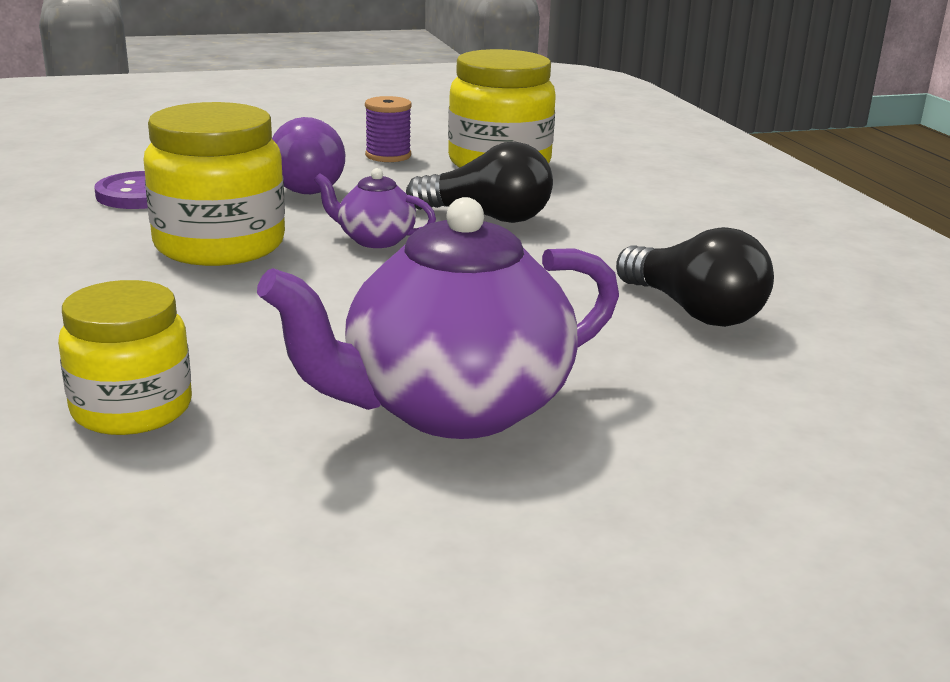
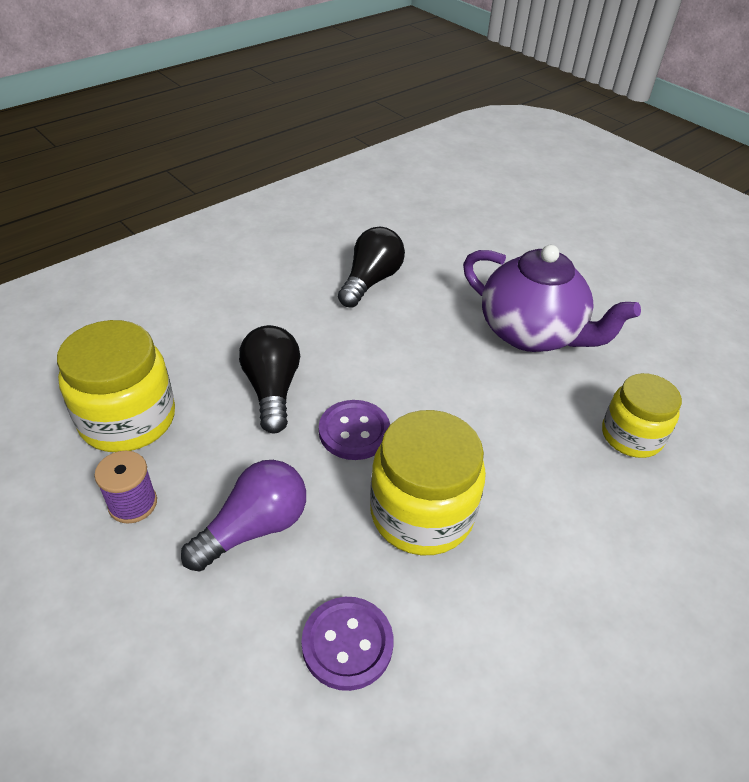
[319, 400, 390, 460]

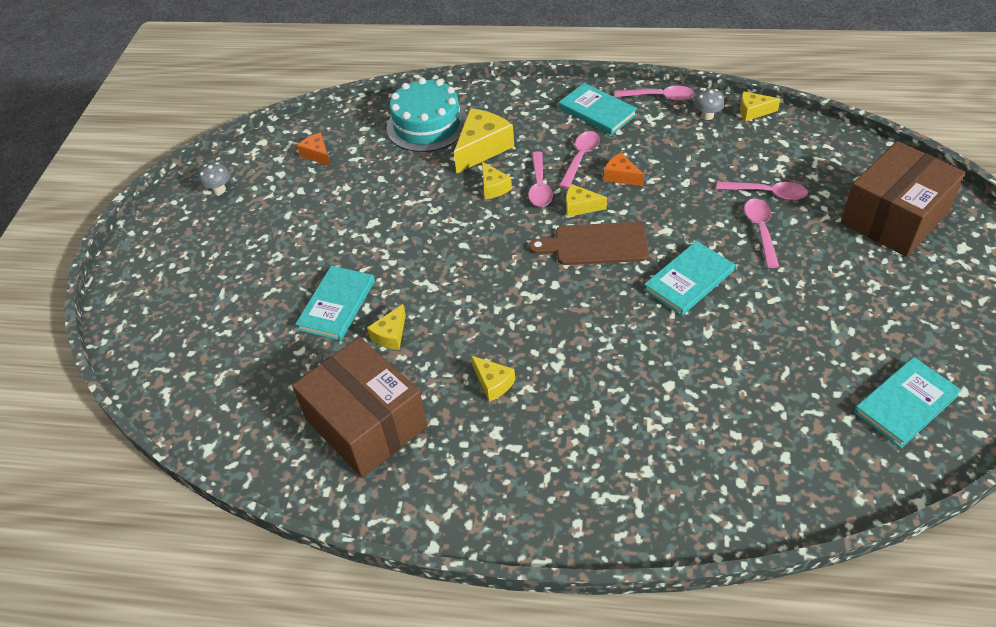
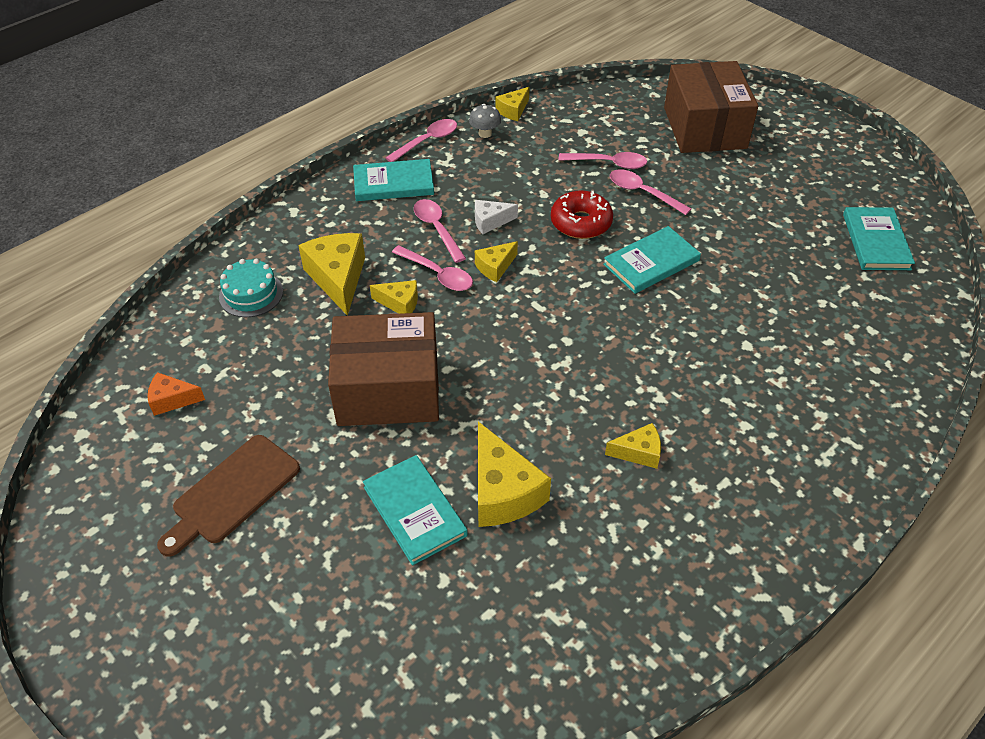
[157, 435, 300, 557]
[219, 259, 283, 317]
[328, 312, 439, 426]
[475, 200, 518, 234]
[478, 421, 551, 527]
[551, 191, 613, 239]
[558, 152, 647, 169]
[603, 226, 701, 294]
[198, 162, 230, 194] (first image)

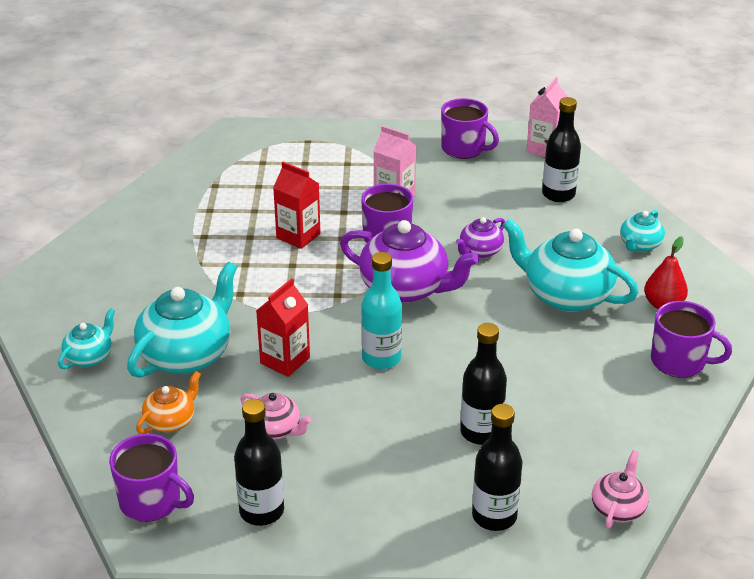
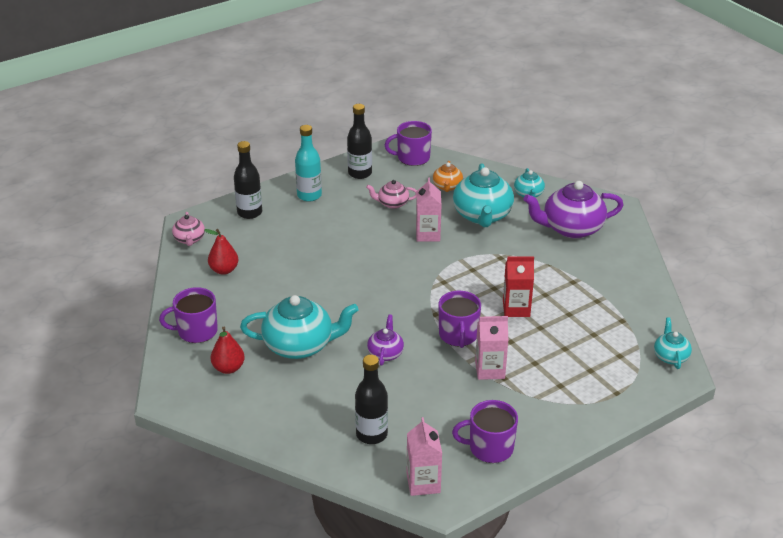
[204, 229, 238, 275]
[295, 125, 322, 202]
[416, 178, 442, 242]
[523, 181, 623, 239]
[654, 317, 692, 369]
[460, 323, 507, 445] (first image)

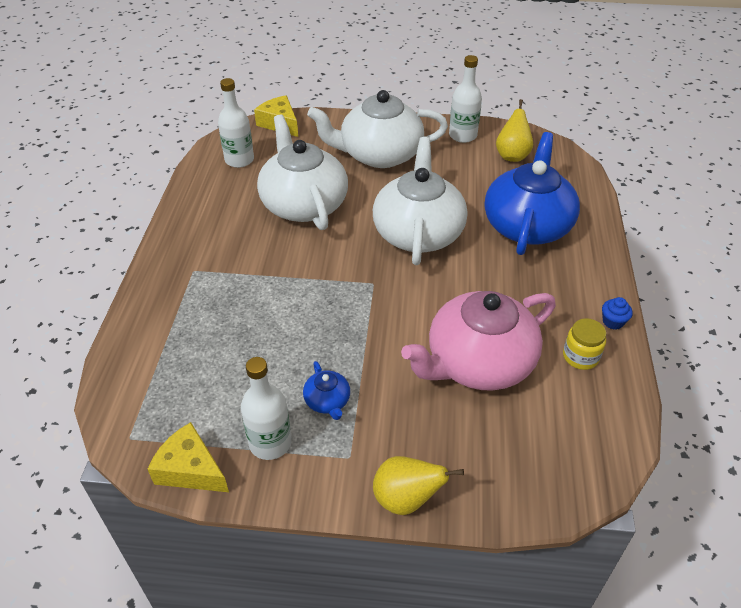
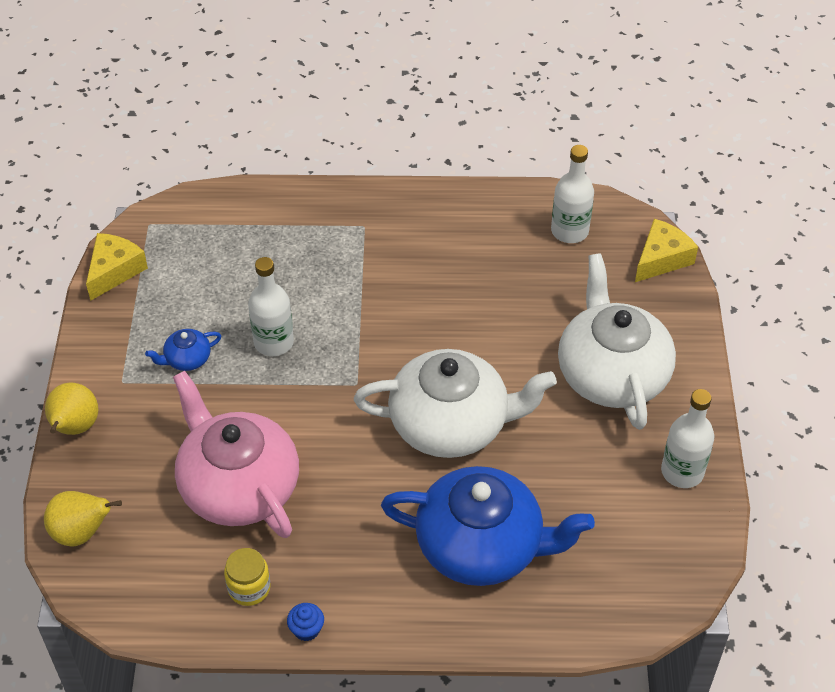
[44, 491, 122, 546]
[248, 257, 294, 356]
[257, 114, 348, 230] (first image)

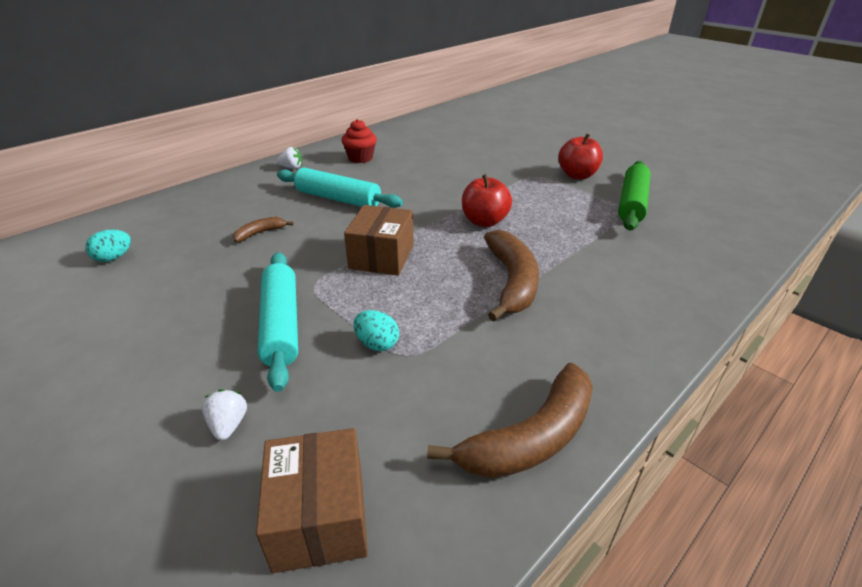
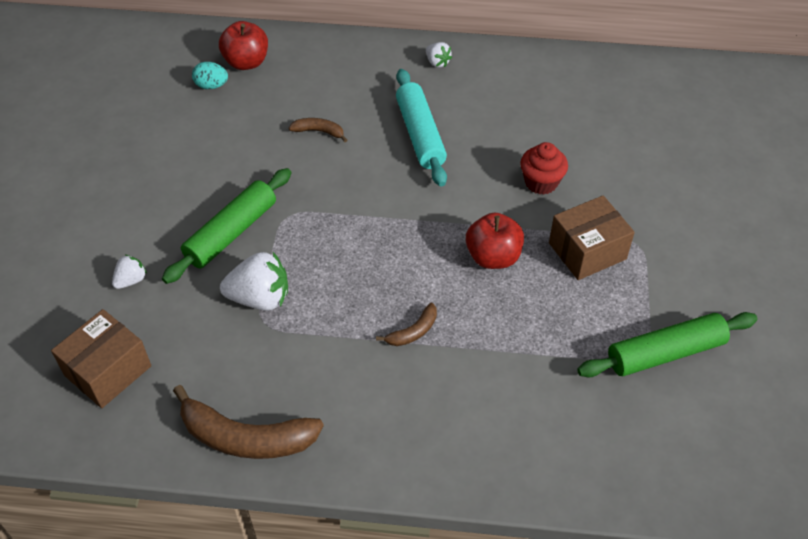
[162, 168, 291, 284]
[219, 21, 268, 70]
[220, 252, 288, 311]
[376, 303, 437, 346]
[520, 142, 568, 195]
[549, 195, 635, 280]

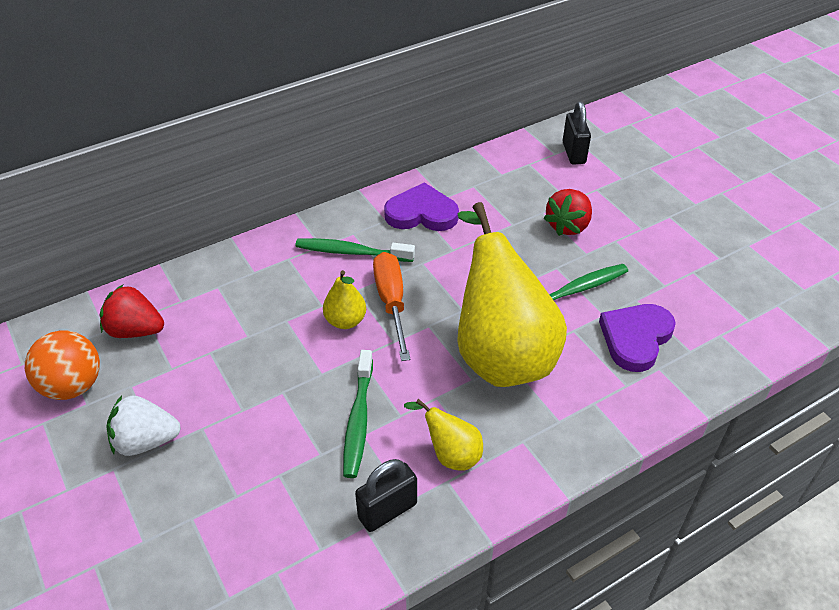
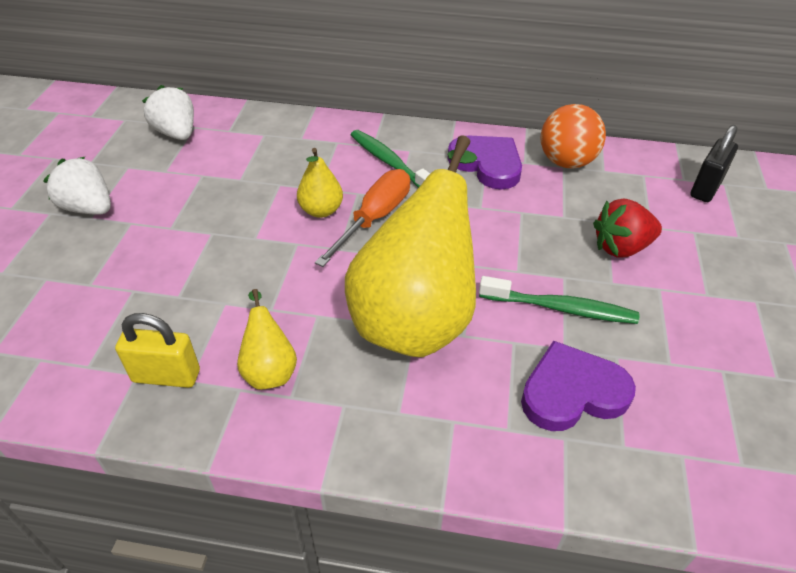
[115, 313, 200, 388]
[142, 85, 194, 140]
[541, 104, 606, 169]
[343, 350, 373, 478] (first image)

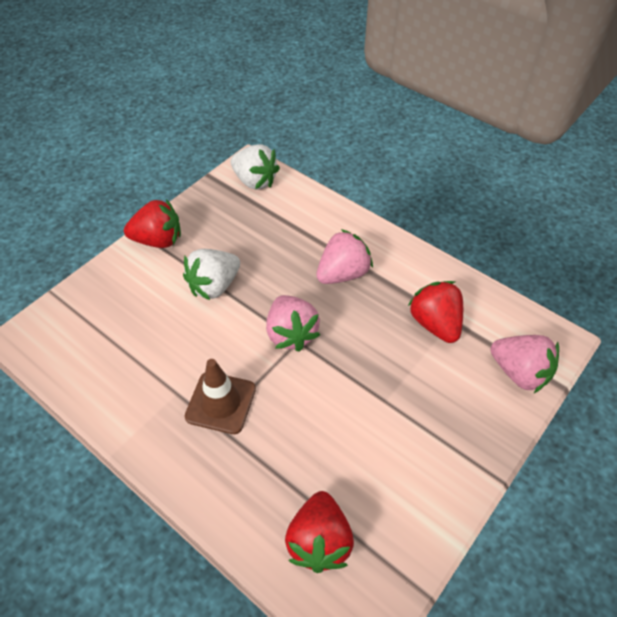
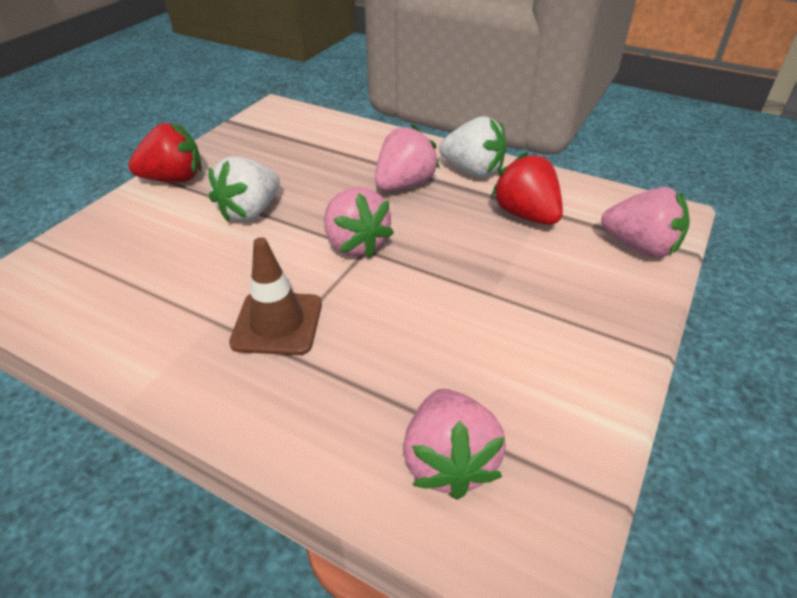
[403, 389, 506, 500]
[439, 116, 507, 177]

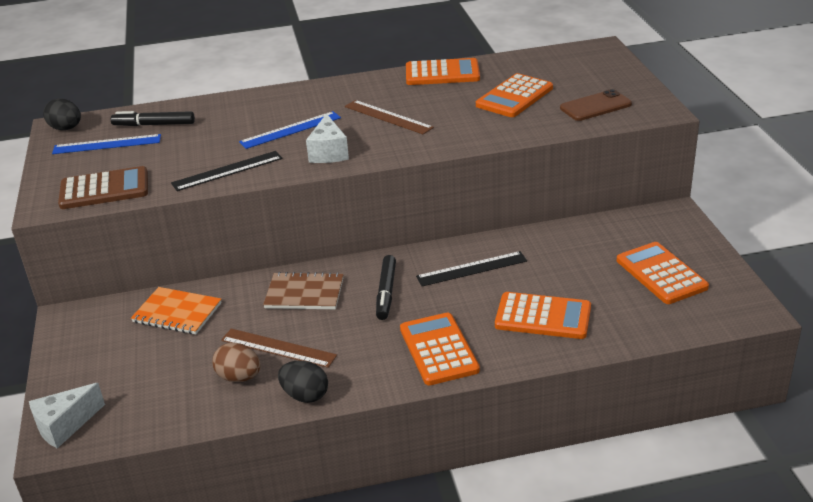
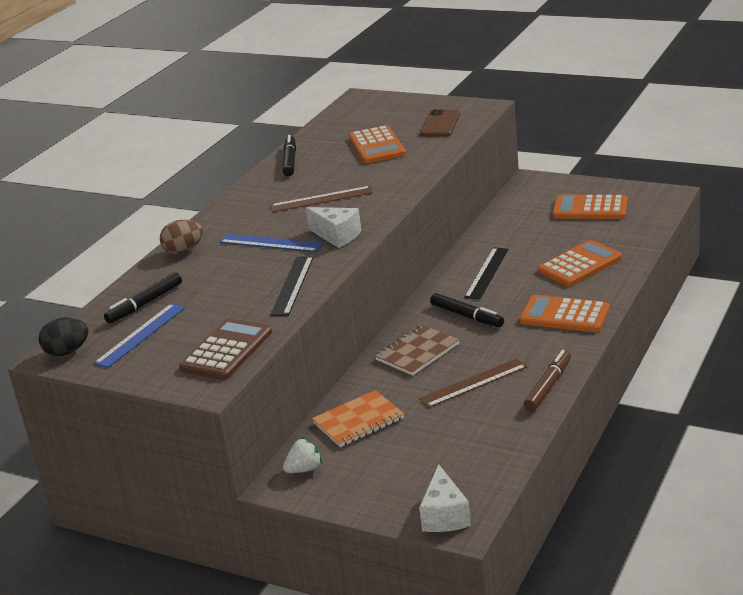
[160, 220, 203, 254]
[220, 234, 323, 252]
[282, 135, 296, 176]
[283, 438, 322, 473]
[524, 350, 571, 411]

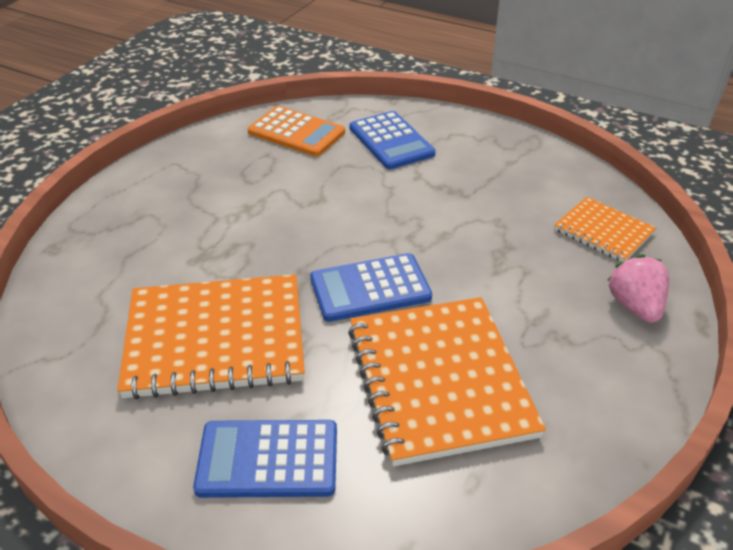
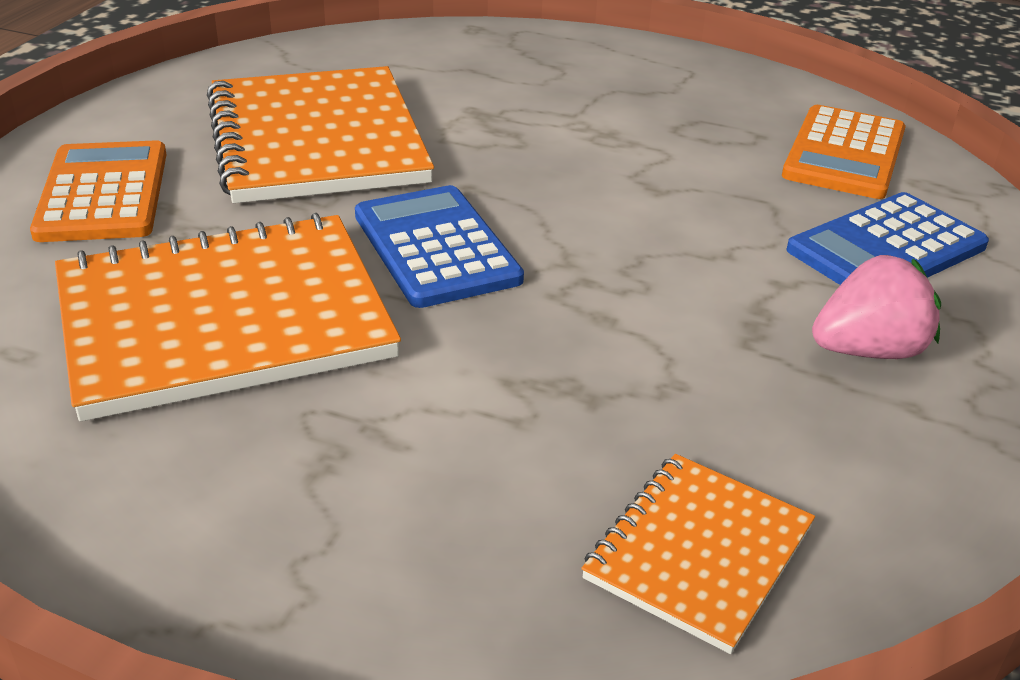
[30, 140, 167, 242]
[812, 255, 941, 359]

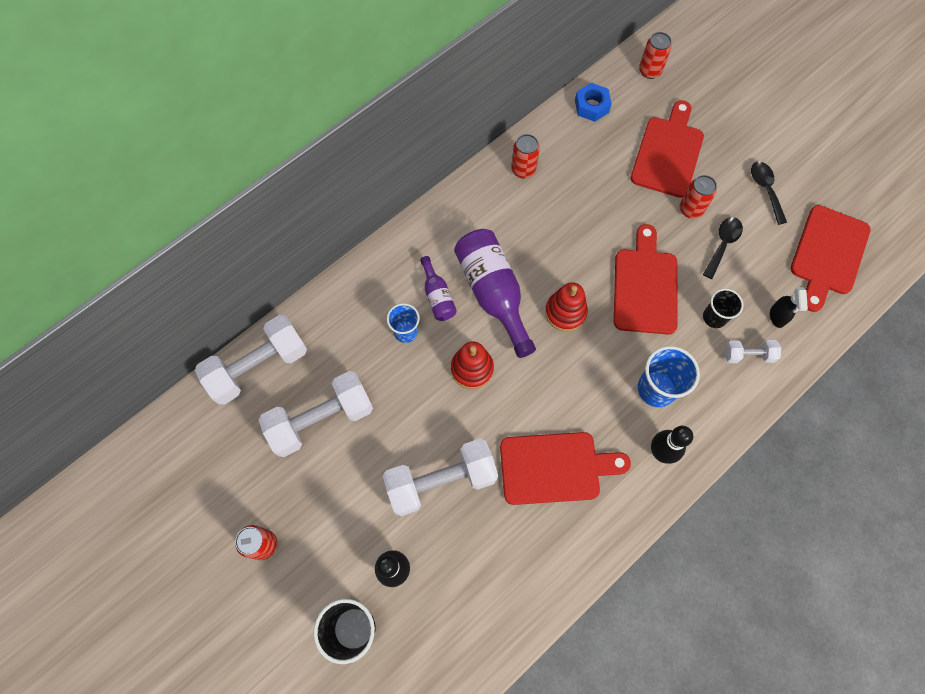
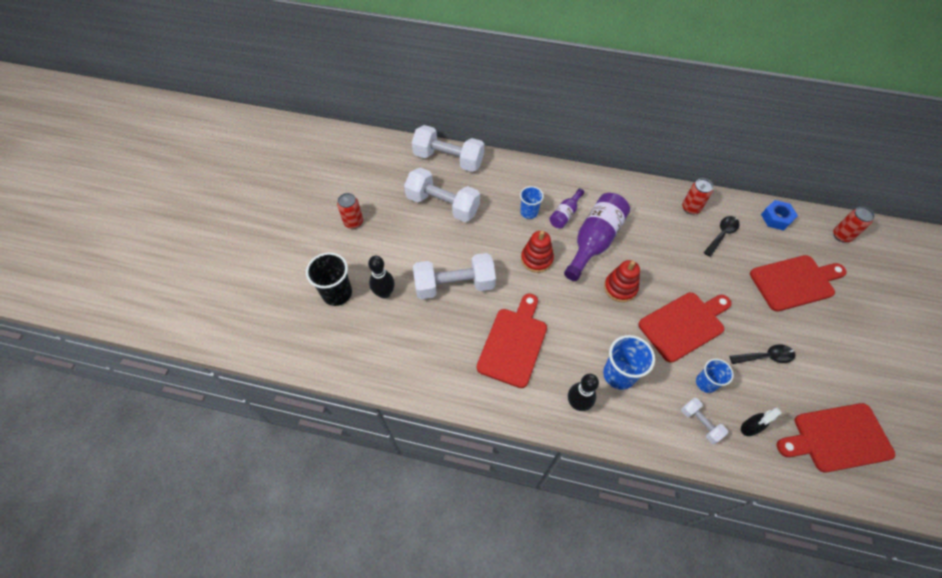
[413, 253, 496, 299]
[477, 294, 547, 388]
[696, 359, 734, 393]
[704, 216, 740, 257]
[680, 175, 717, 219] (first image)

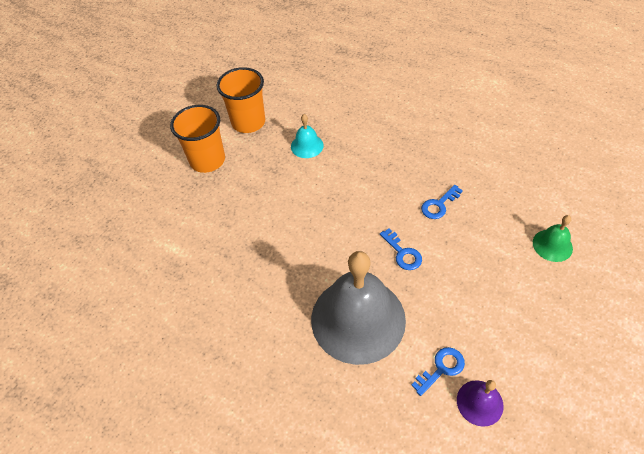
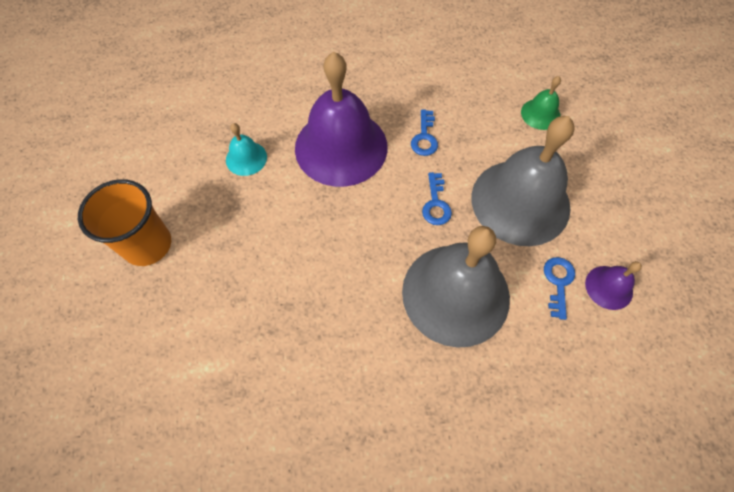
[295, 52, 388, 187]
[422, 172, 452, 225]
[471, 116, 575, 246]
[217, 67, 265, 133] (first image)

